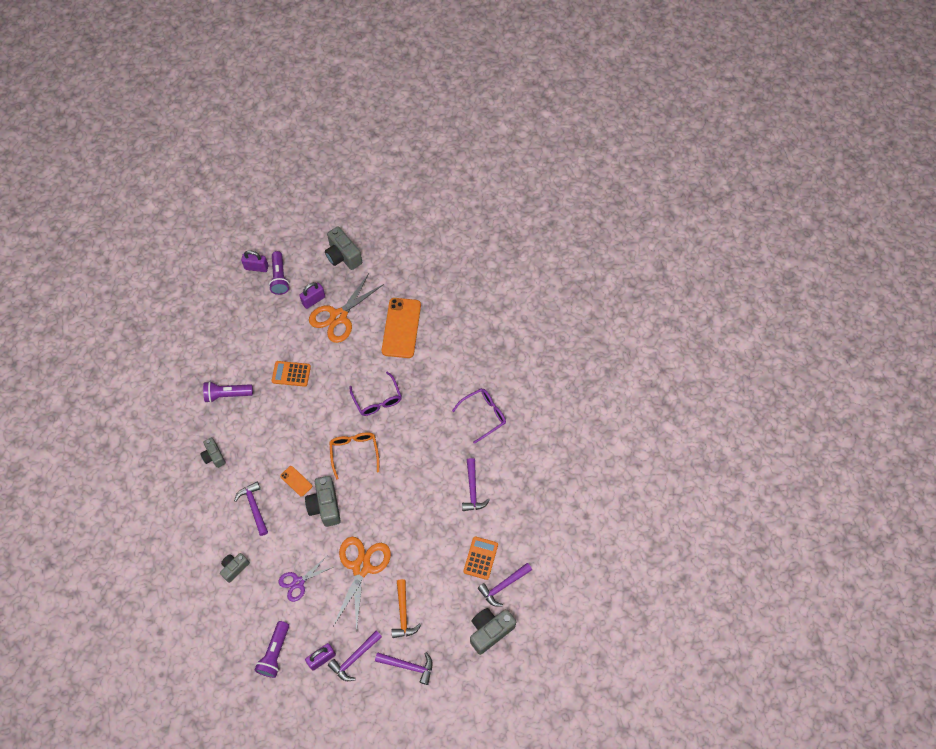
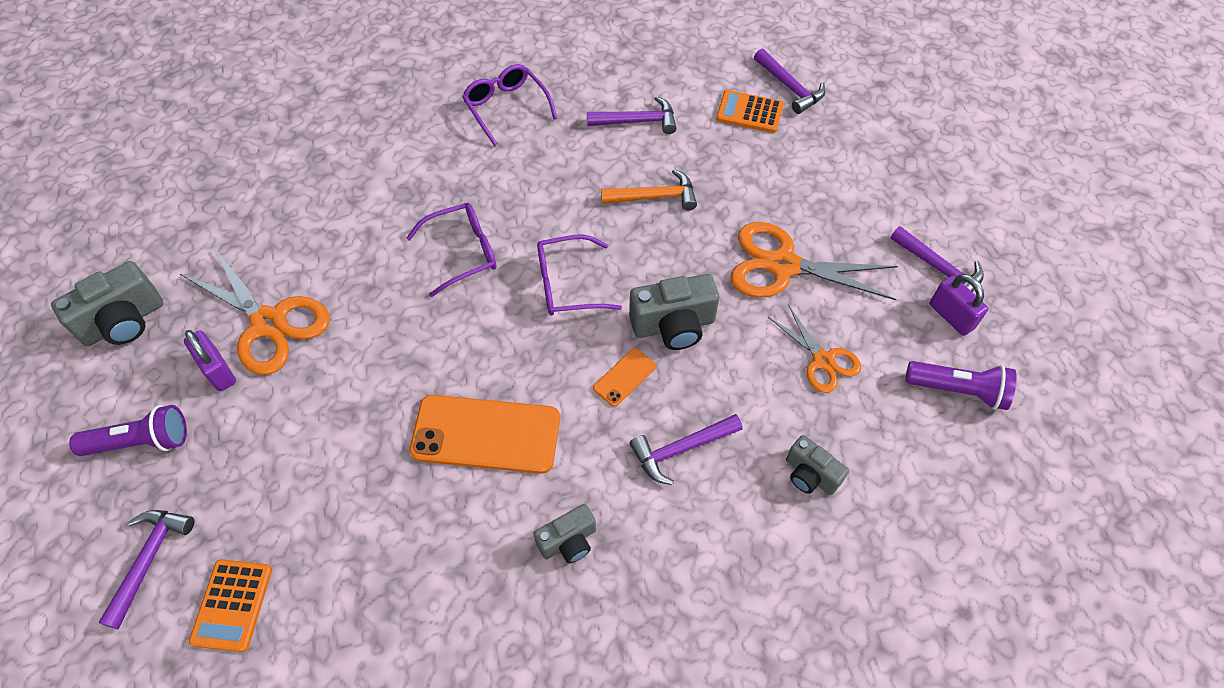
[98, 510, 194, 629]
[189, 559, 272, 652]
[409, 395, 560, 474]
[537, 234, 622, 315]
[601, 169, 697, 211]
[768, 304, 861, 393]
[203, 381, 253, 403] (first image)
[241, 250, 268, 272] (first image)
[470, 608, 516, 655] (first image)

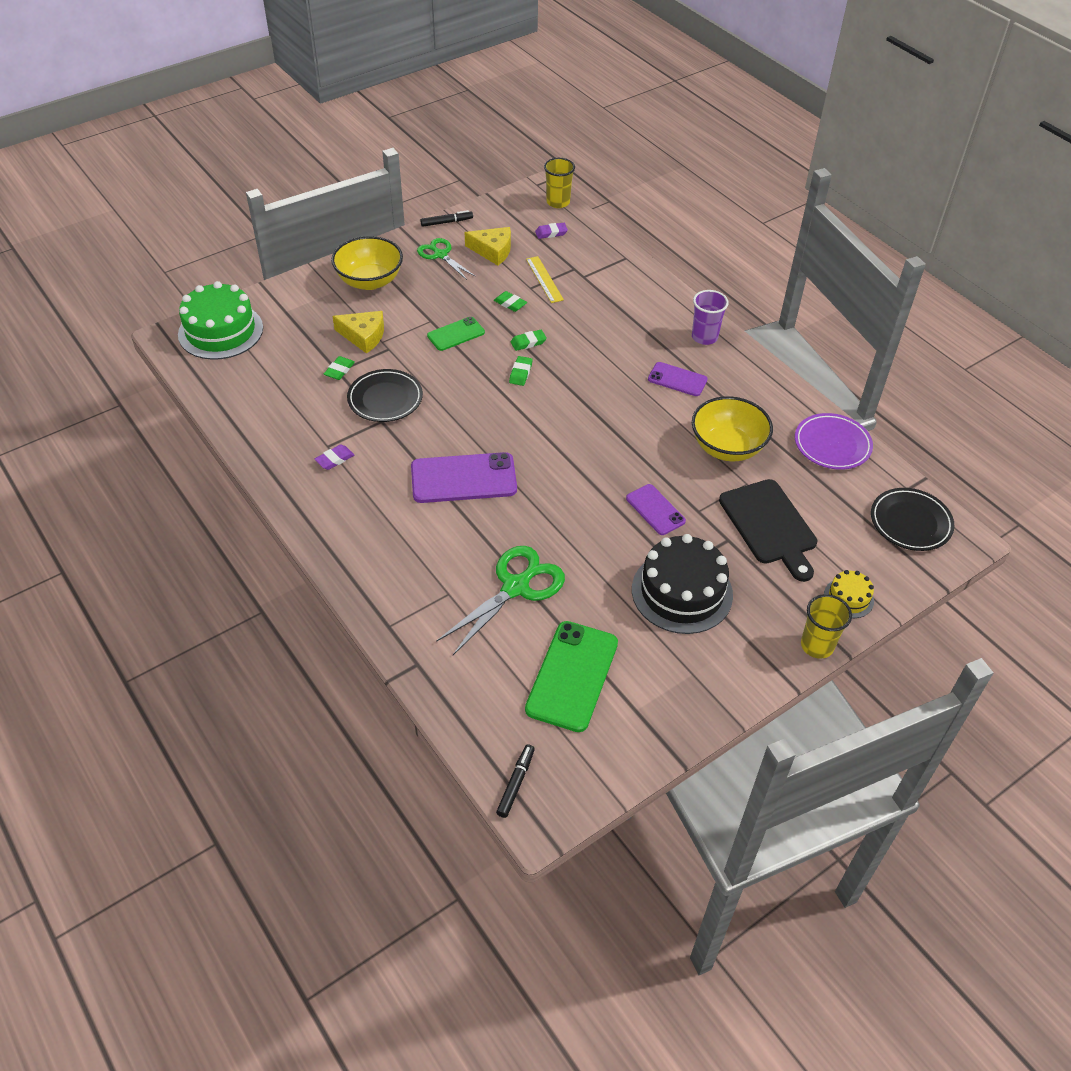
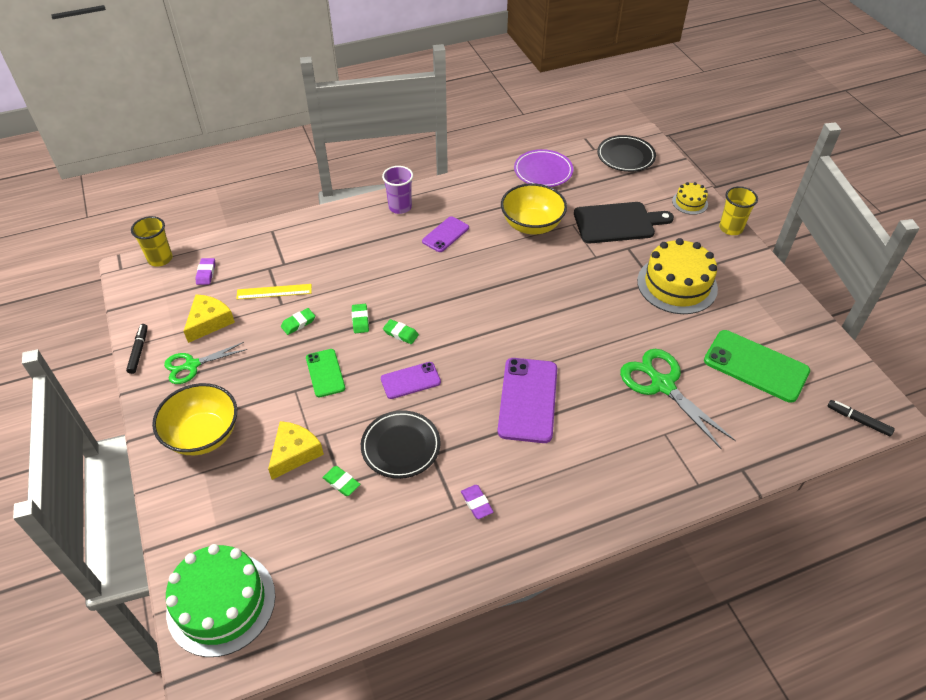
[381, 362, 441, 399]
[637, 238, 718, 314]

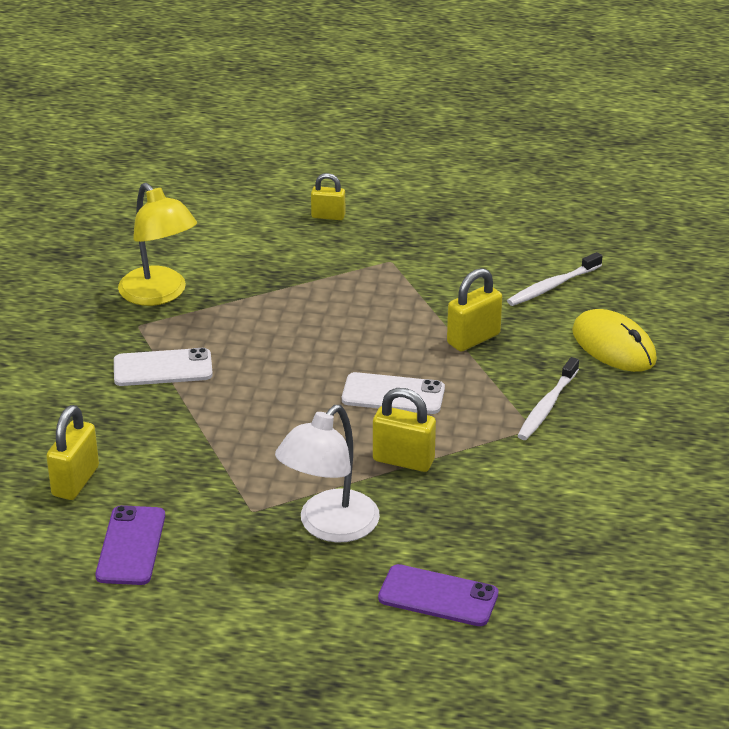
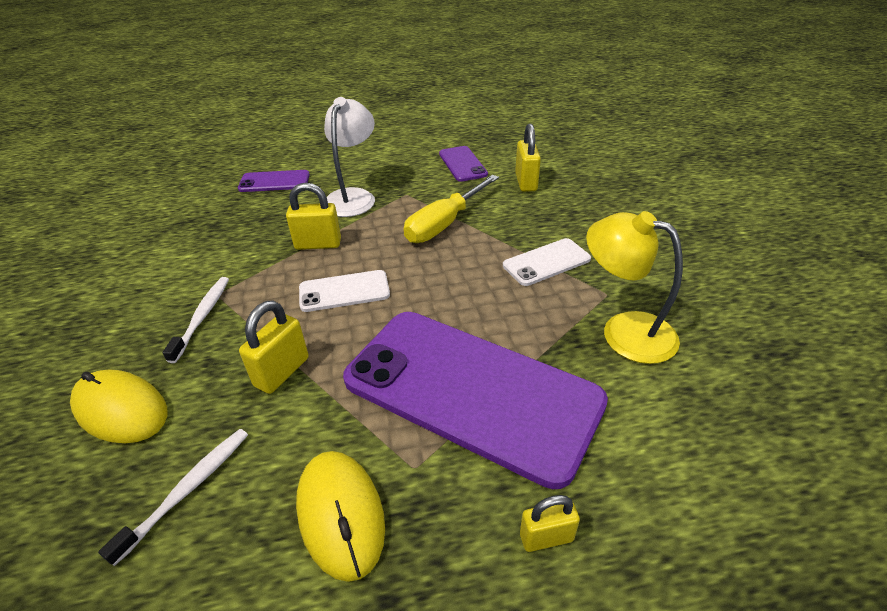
[296, 451, 385, 582]
[343, 312, 608, 489]
[404, 175, 499, 243]

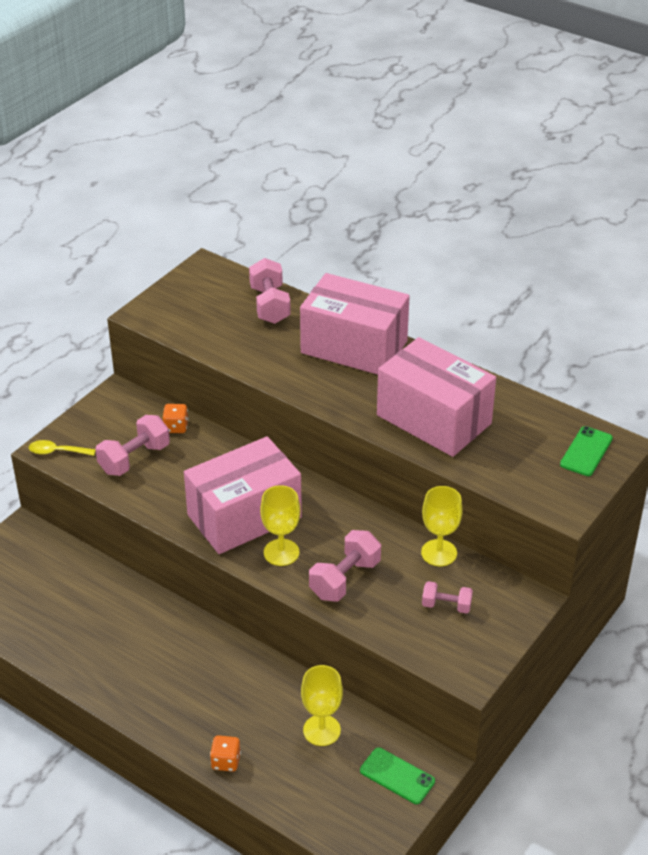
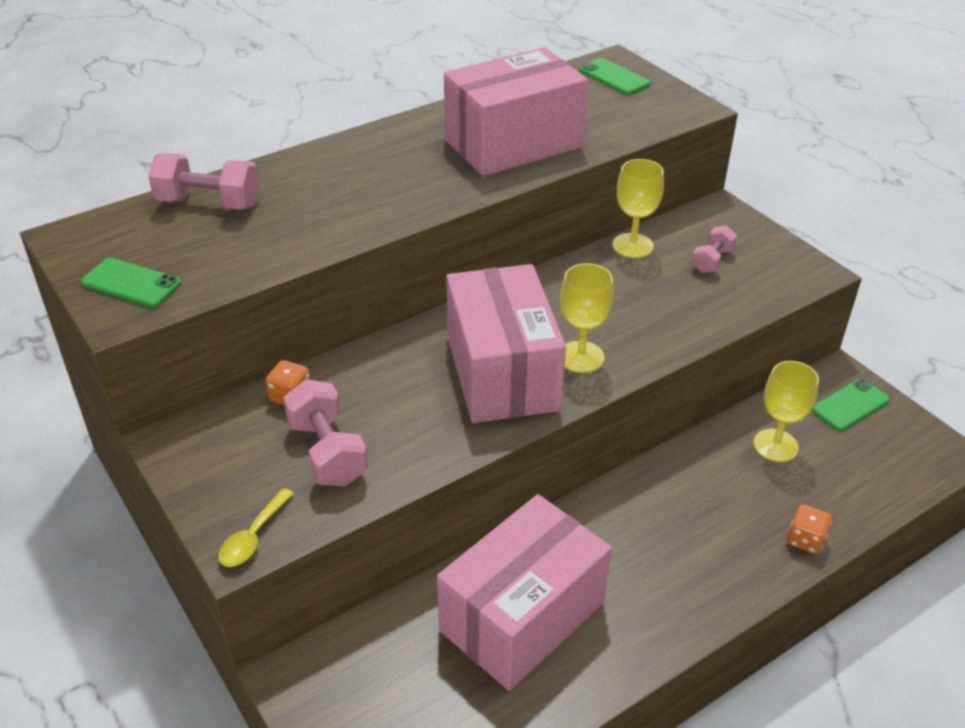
[81, 258, 181, 308]
[437, 494, 612, 691]
[309, 530, 381, 602] (first image)

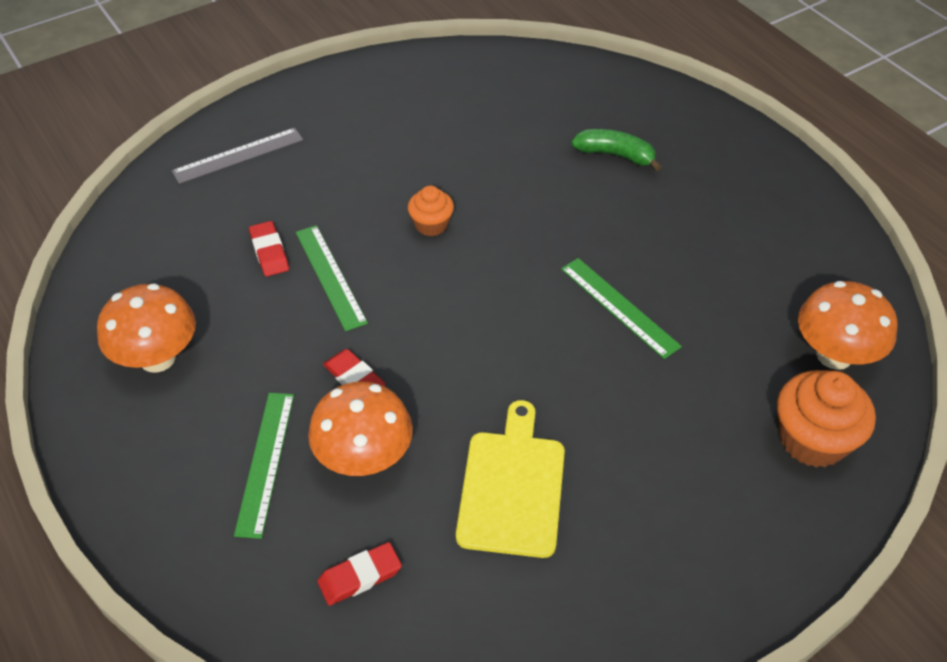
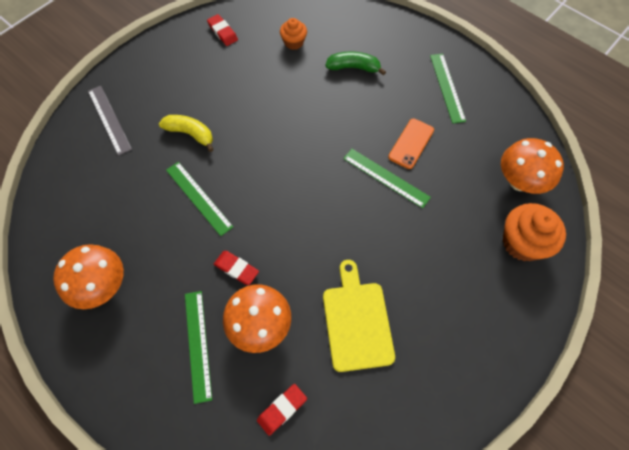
[88, 86, 132, 155]
[159, 115, 214, 152]
[207, 14, 238, 46]
[280, 18, 307, 50]
[388, 118, 434, 169]
[430, 54, 466, 124]

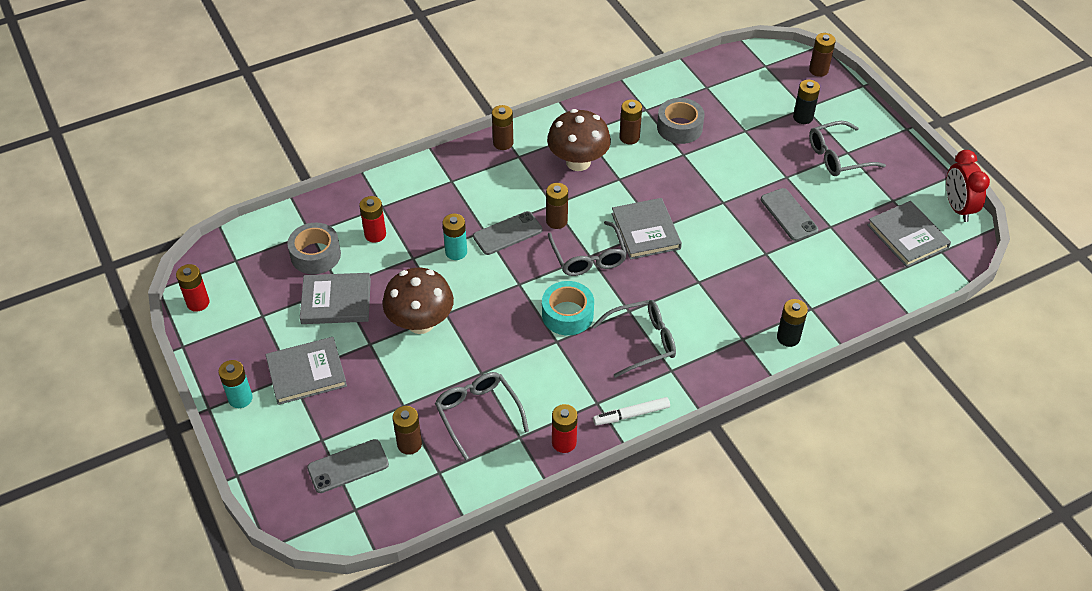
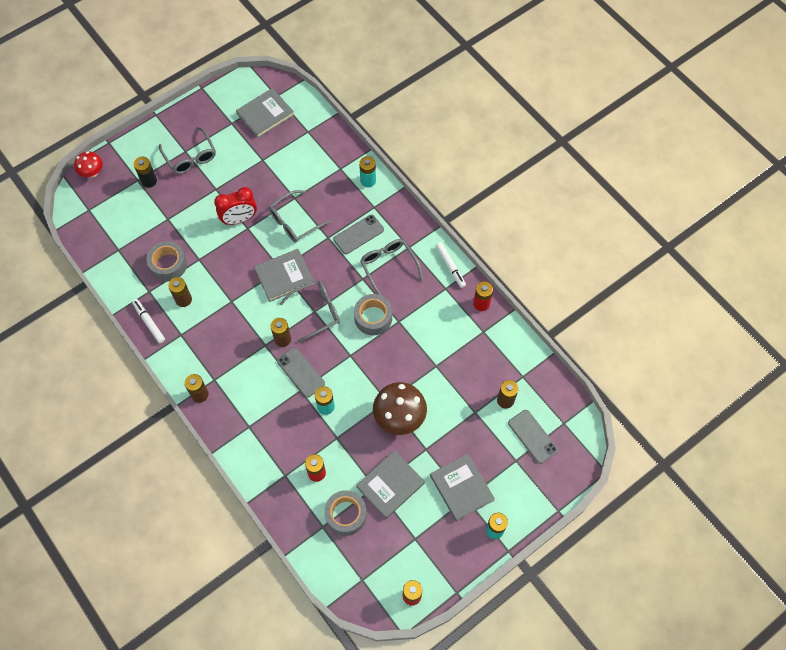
[74, 151, 103, 177]
[132, 299, 165, 343]
[214, 187, 257, 225]
[268, 190, 331, 243]
[333, 215, 384, 254]
[354, 294, 392, 335]
[356, 450, 425, 519]
[359, 156, 376, 187]
[547, 109, 611, 171] (first image)

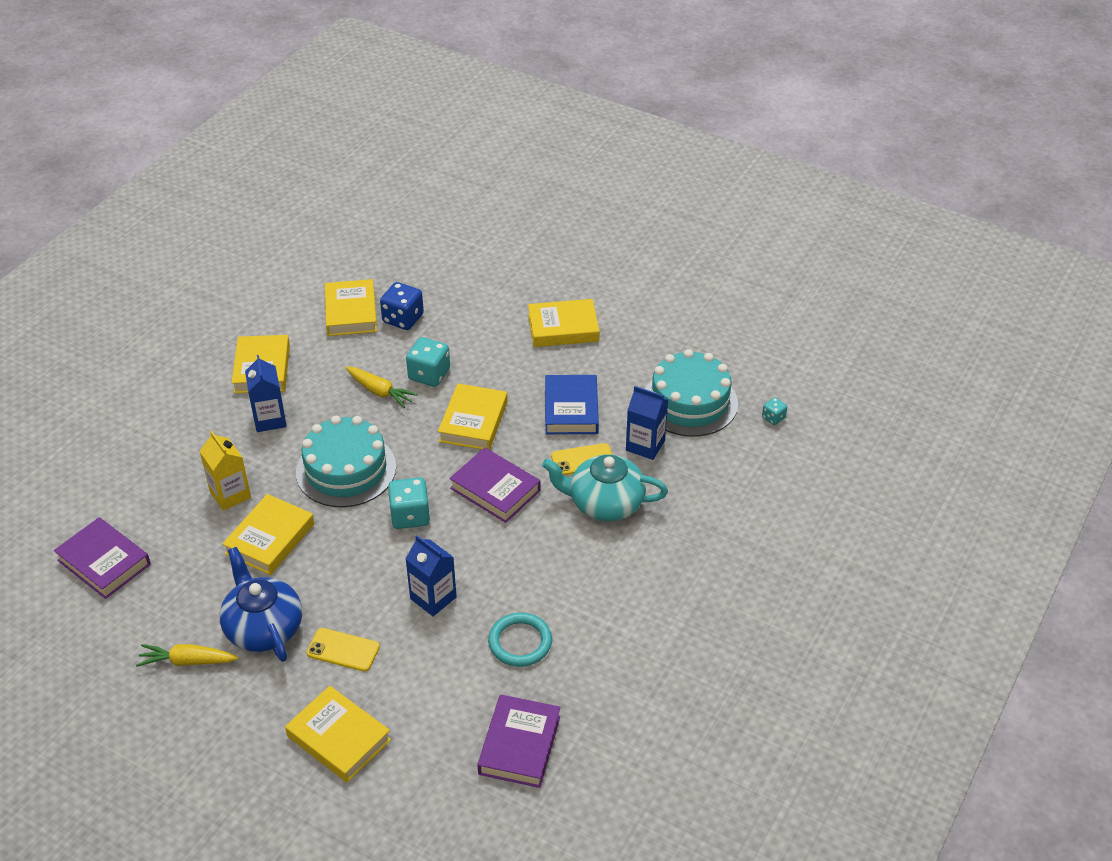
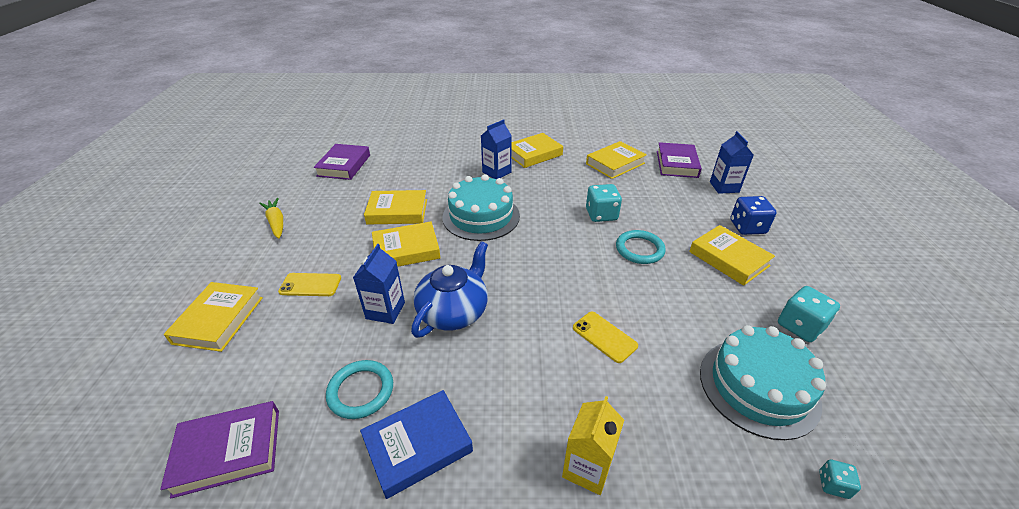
[278, 273, 341, 296]
[360, 390, 473, 499]
[372, 222, 440, 267]
[411, 241, 488, 338]
[562, 396, 624, 495]
[616, 230, 666, 264]
[657, 142, 702, 178]
[710, 131, 754, 194]
[730, 196, 777, 235]
[778, 286, 840, 342]
[345, 367, 418, 408] (first image)
[542, 454, 668, 521] (first image)

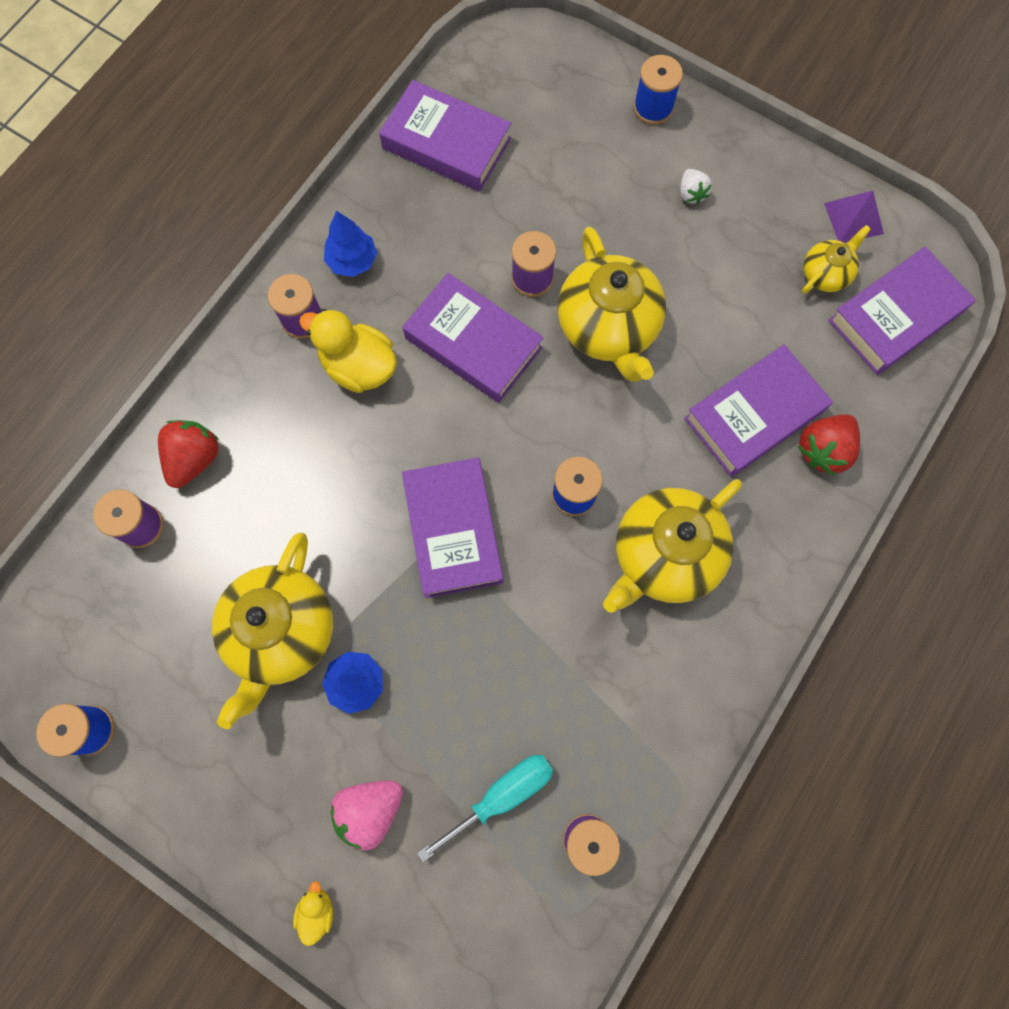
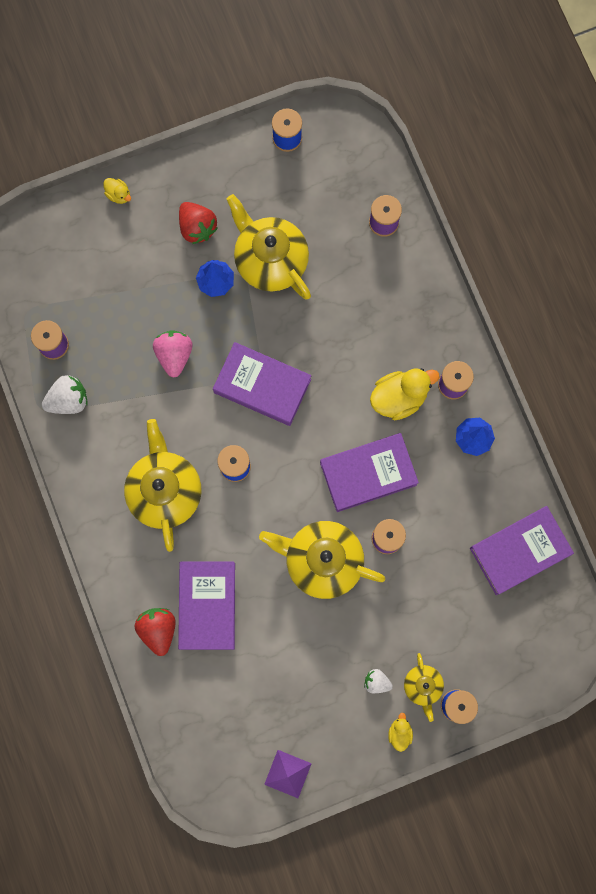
[42, 375, 88, 414]
[153, 330, 193, 377]
[179, 202, 218, 244]
[388, 713, 413, 752]
[404, 653, 444, 722]
[417, 755, 553, 862] (first image)
[828, 247, 976, 375] (first image)

